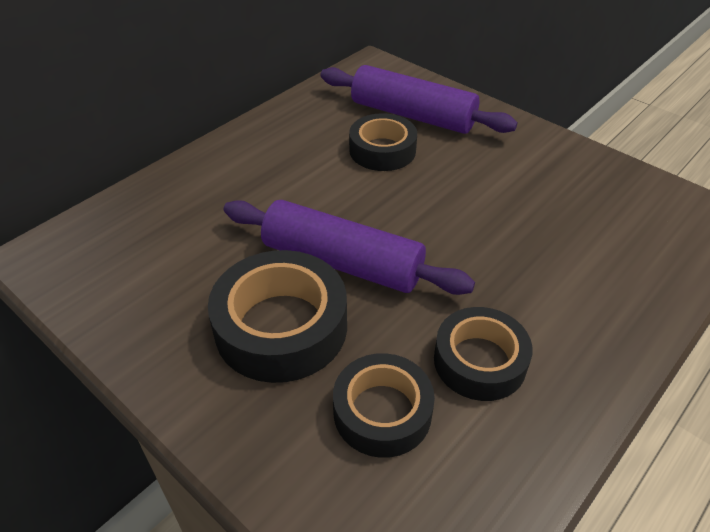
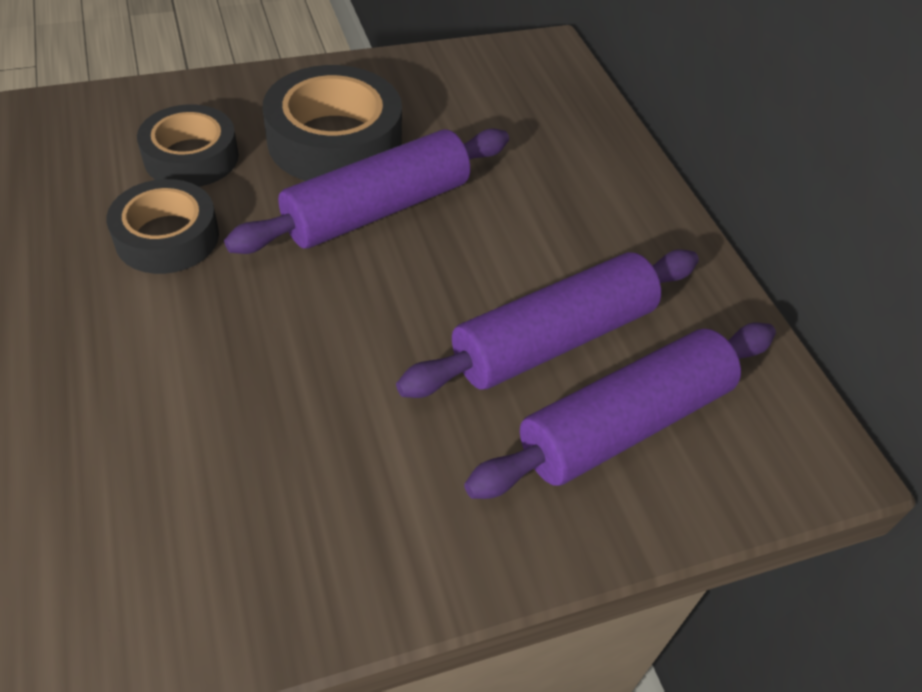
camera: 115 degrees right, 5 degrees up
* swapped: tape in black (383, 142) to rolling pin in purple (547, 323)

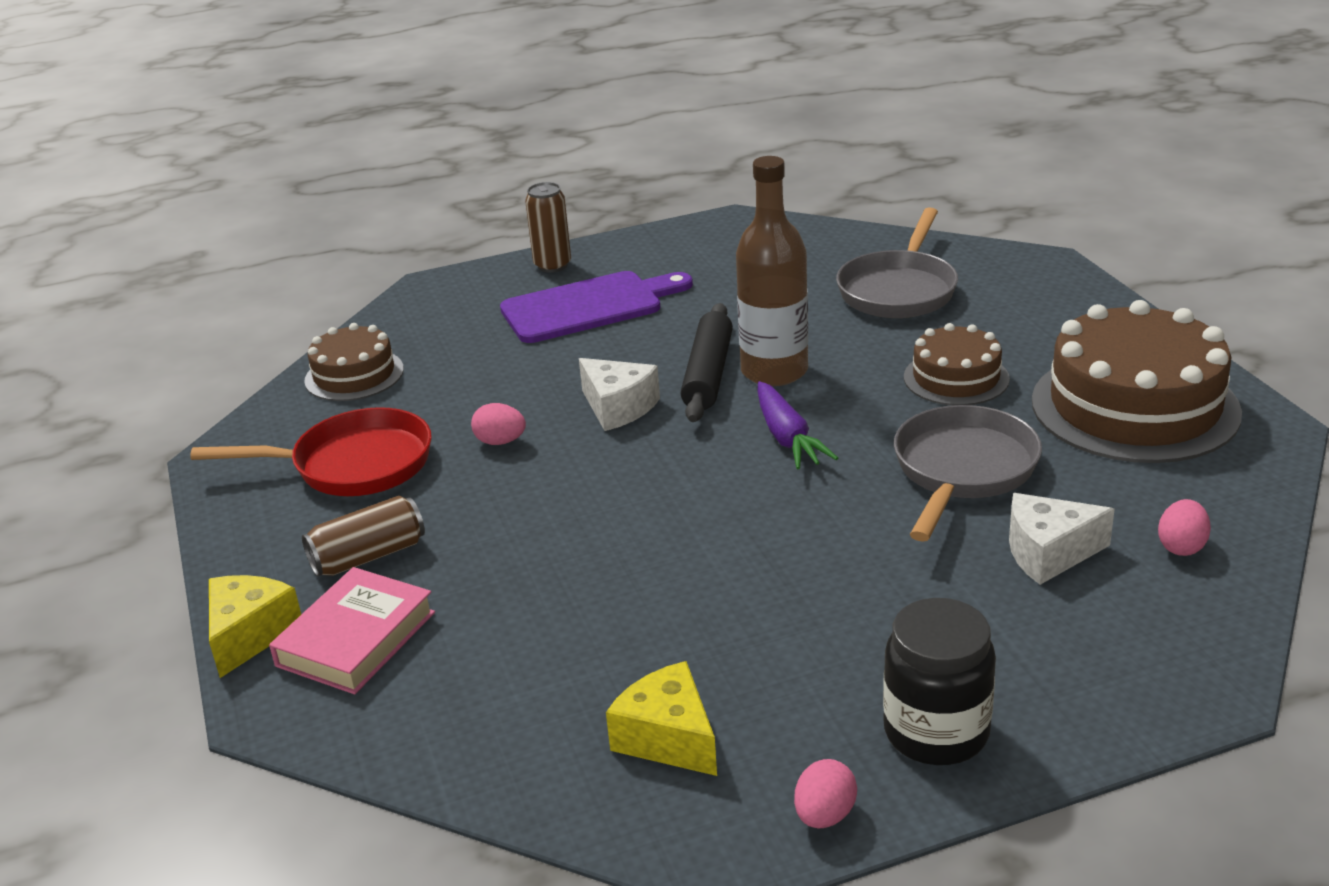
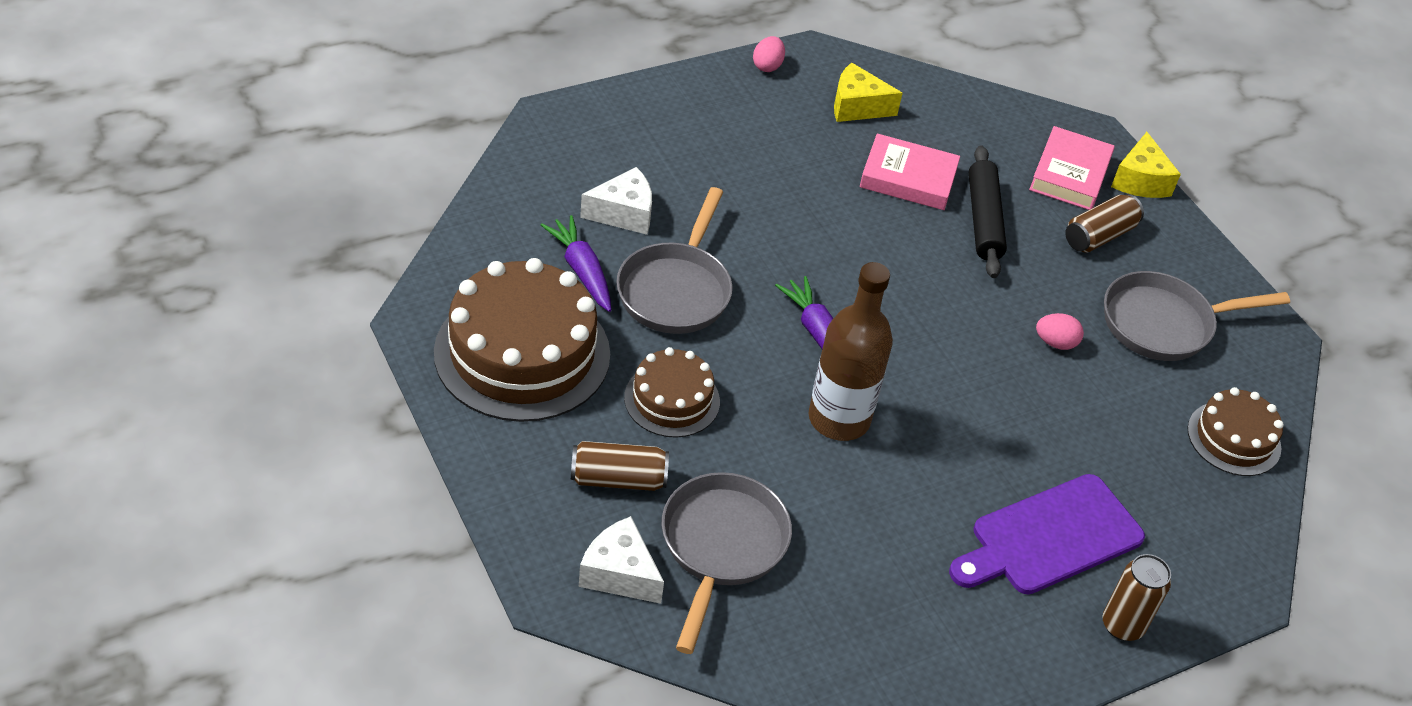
camera: 165 degrees right, 15 degrees up
* shifted: rolling pin in black (707, 362) to (988, 211)
* shifted: cheese in white (619, 394) to (621, 560)
* repainted: pan in red (311, 451) to pan in grey (1197, 316)
* gone: egg in pink (1184, 527)
* gone: jar in black (939, 681)
* rotated: cheese in yellow (661, 718) = (868, 92) 150 degrees clockwise
* new: book in pink (910, 171)
* new: carrot in purple (576, 263)
* new: can in brown (620, 466)

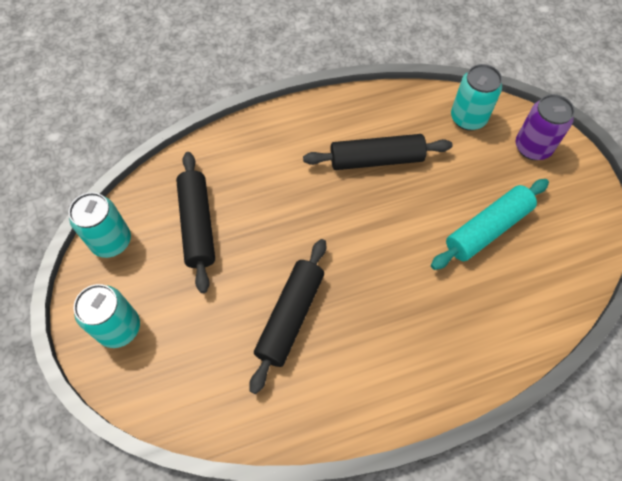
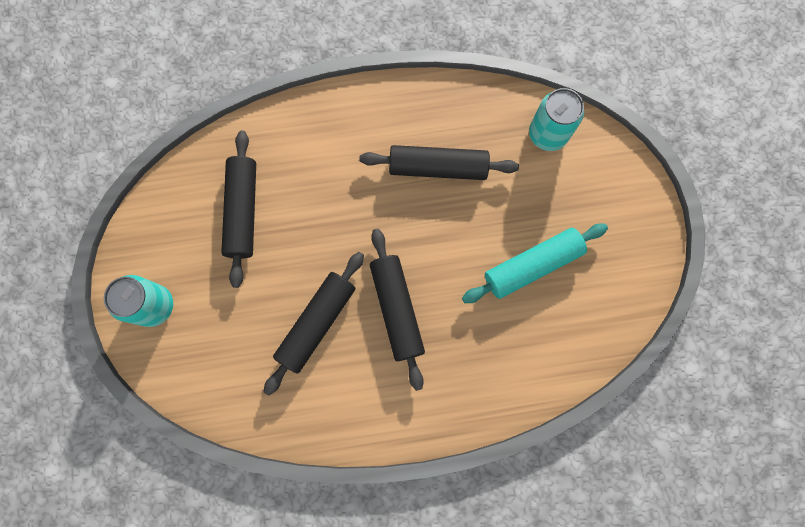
camera: 10 degrees right, 15 degrees up
* gone: can in purple (545, 127)
* gone: can in turquoise (100, 225)
* new: rolling pin in black (397, 310)

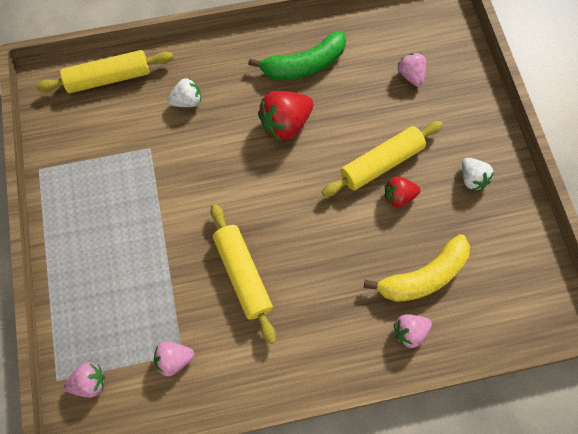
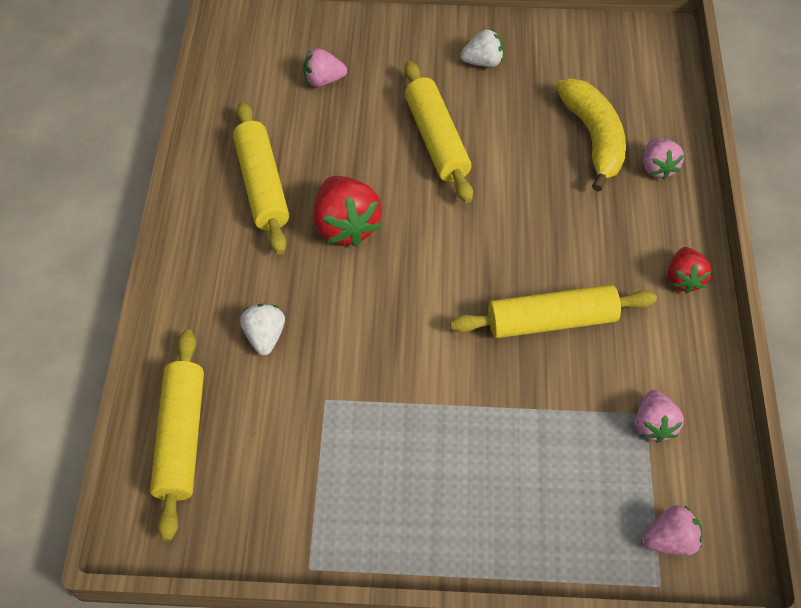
camera: 75 degrees left, 10 degrees down
* swapped: banana in green (297, 55) to rolling pin in yellow (261, 178)
* shifted: strawberry in red (402, 191) to (689, 270)
* rotated: strawberry in pink (84, 380) = (673, 530) 75 degrees clockwise

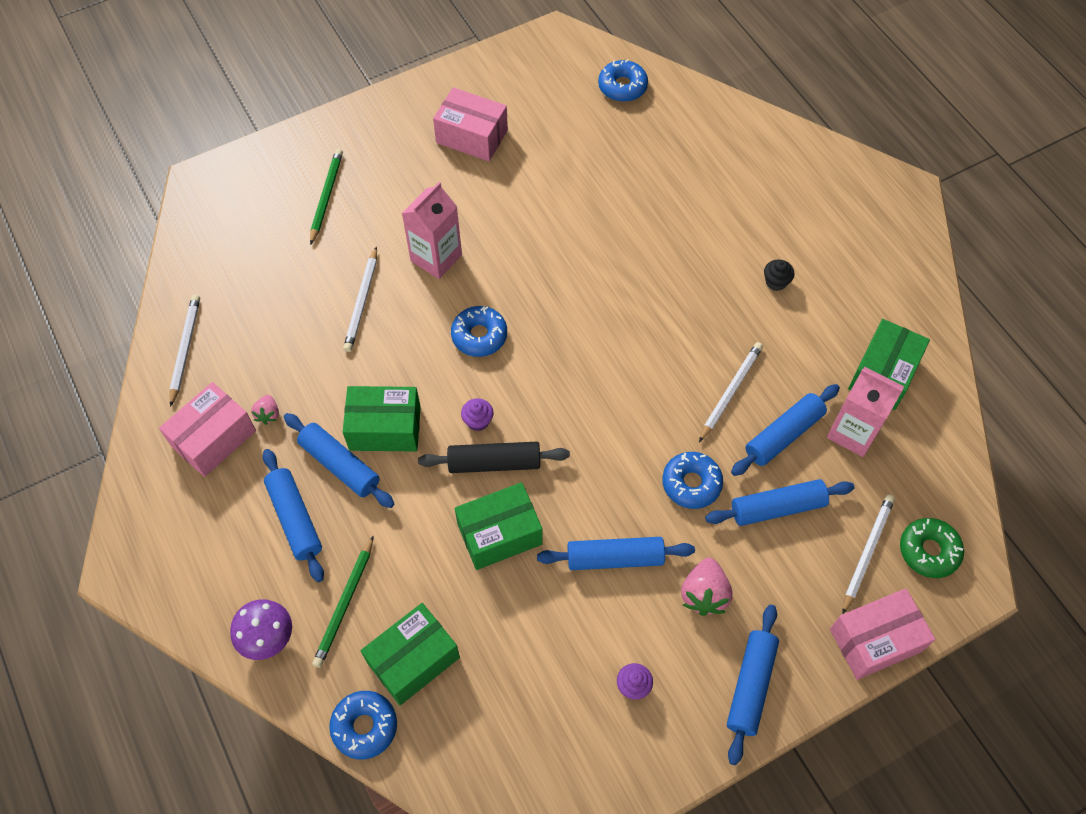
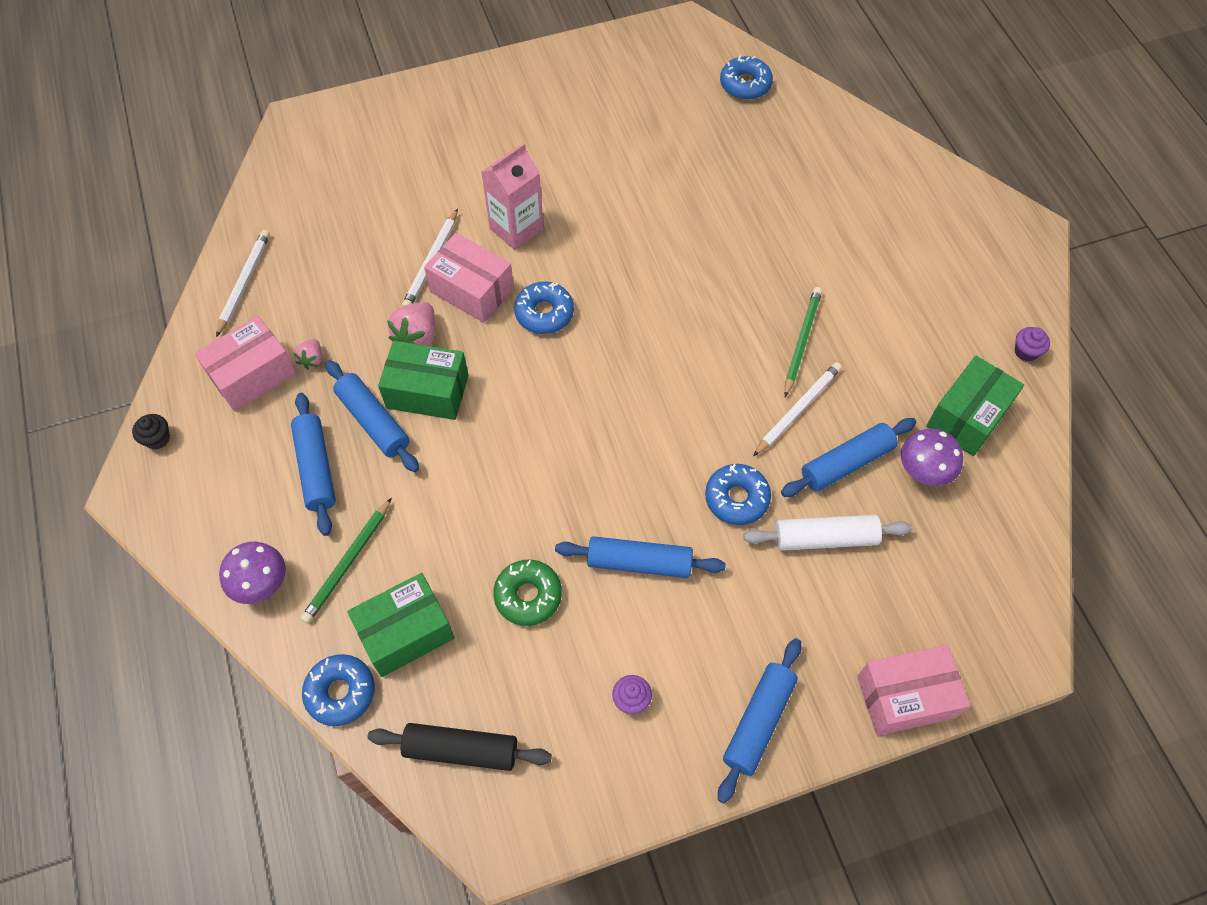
camera: 10 degrees right, 0 degrees up
* shifted: box in pink (470, 124) to (469, 278)
* shifted: pencil in green (326, 197) to (803, 342)
* shifted: cupcake in black (779, 275) to (151, 431)
* swapped: carton in pink (865, 412) to mushroom in purple (932, 457)
* shifted: cupcake in purple (477, 414) to (1032, 344)
* shifted: rolling pin in black (494, 457) to (459, 747)
* repainted: rolling pin in blue (779, 502) to rolling pin in white (828, 533)
* gone: box in green (499, 526)
* gone: pencil in white (868, 554)
* shifted: donut in green (932, 548) to (527, 593)
* shifted: strawberry in pink (706, 587) to (411, 324)

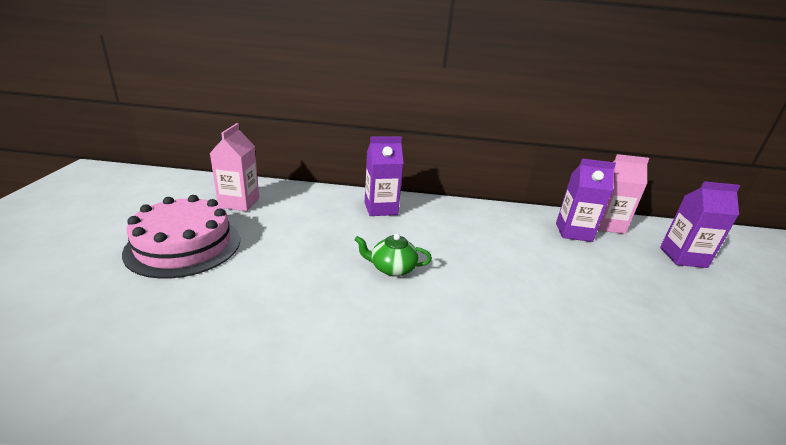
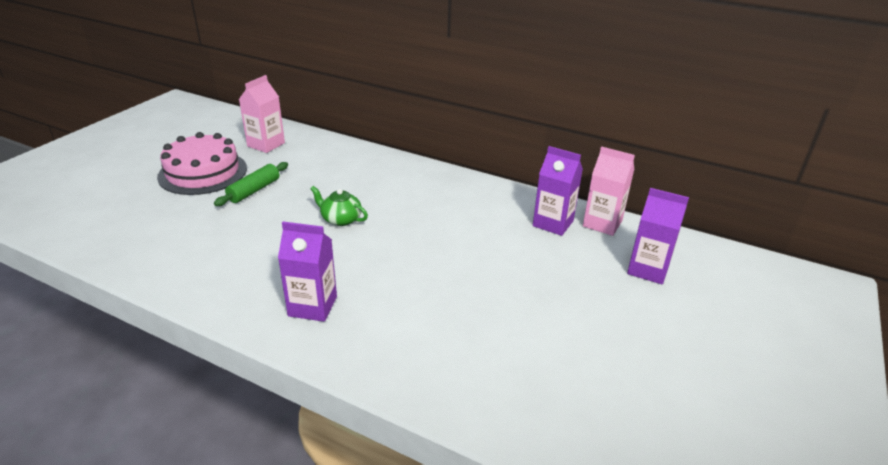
camera: 25 degrees right, 5 degrees up
* shifted: carton in purple (384, 176) to (307, 272)
* new: rolling pin in green (251, 184)

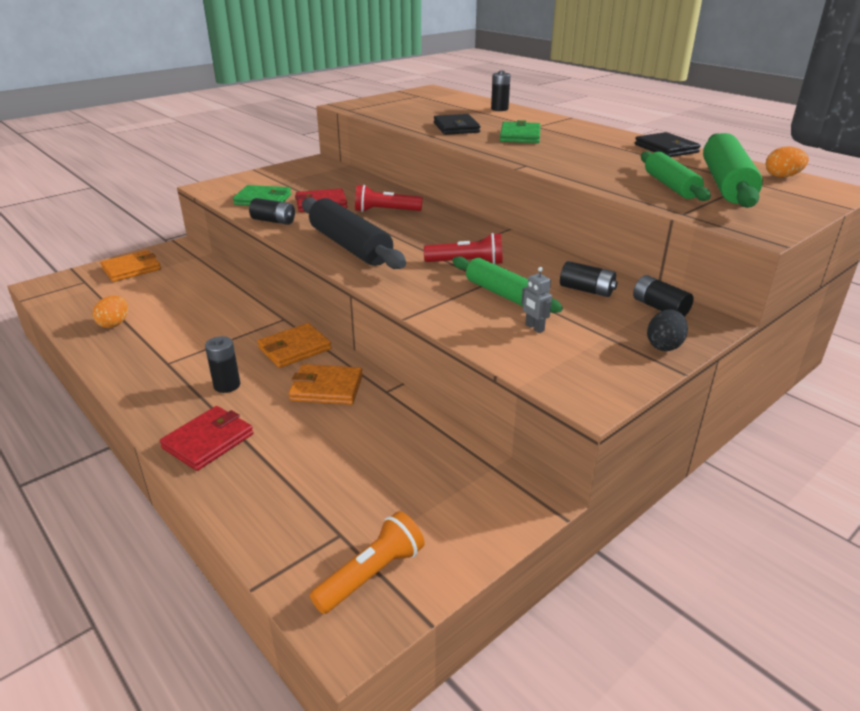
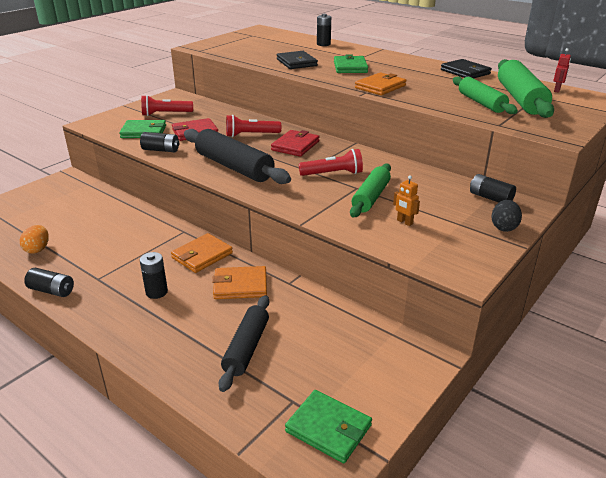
camera: 10 degrees left, 0 degrees up
* swapped: egg in orange (787, 162) to robot in red (562, 70)
* shifted: wallet in orange (130, 266) to (380, 83)
* rotated: rolling pin in green (507, 284) = (370, 190) 75 degrees clockwise
* shifted: battery in black (589, 279) to (49, 282)
* repainted: robot in grey (536, 300) to robot in orange (406, 200)
* shifted: wallet in red (207, 438) to (295, 143)
* swapped: flashlight in orange (367, 562) to wallet in green (328, 426)
* new: flashlight in red (167, 105)
* new: rolling pin in black (244, 343)

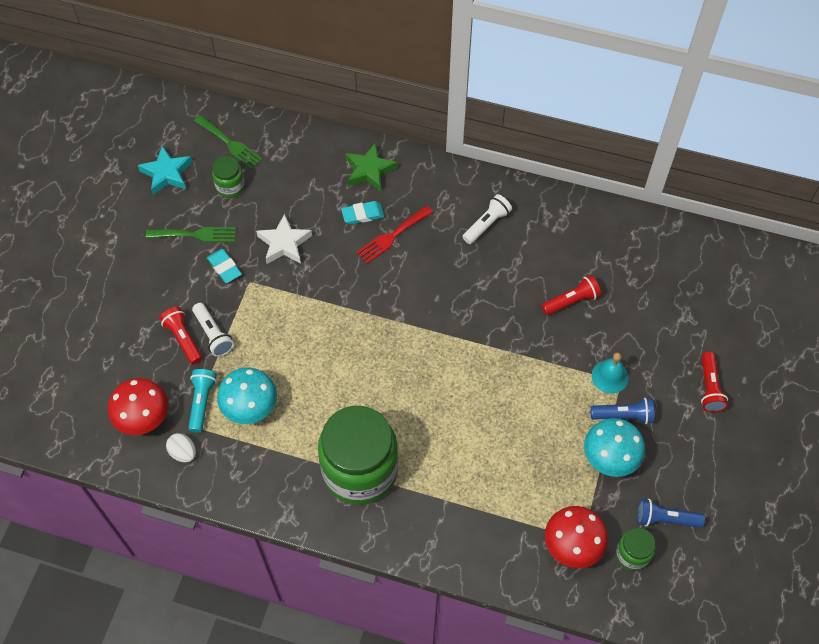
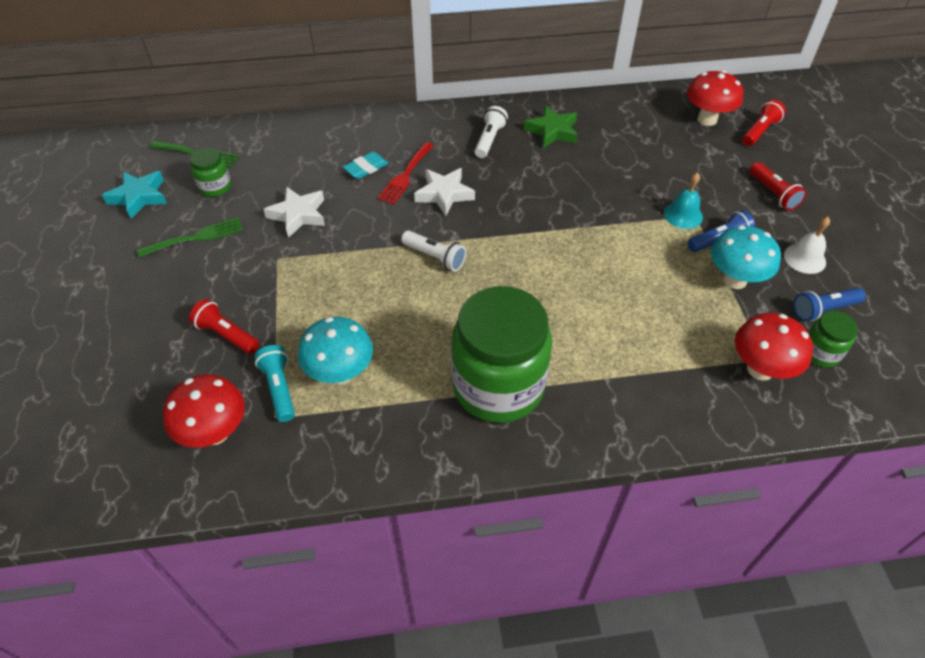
camera: 25 degrees left, 10 degrees down
* shifted: star in green (371, 167) to (551, 126)
* gone: eraser in turquoise (224, 266)
* shifted: flashlight in red (571, 295) to (764, 122)
* shifted: flashlight in white (213, 330) to (433, 250)
* gone: egg in white (181, 447)
* new: mushroom in red (715, 98)
* new: star in white (444, 192)
* new: bell in white (807, 245)

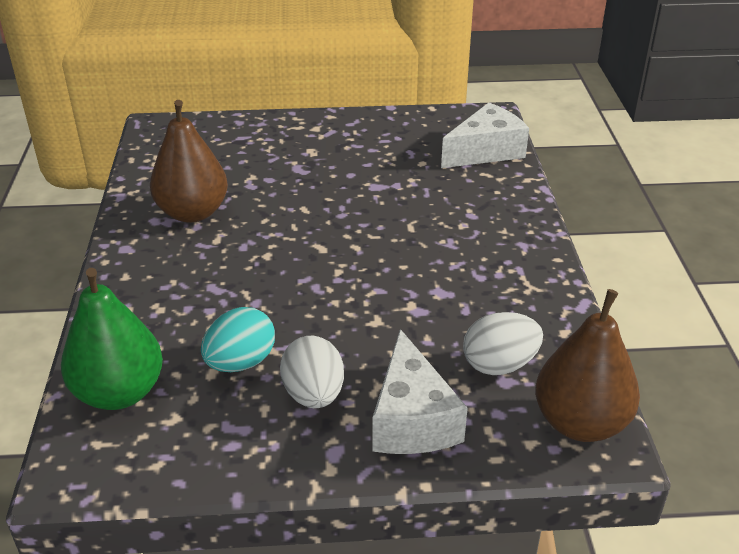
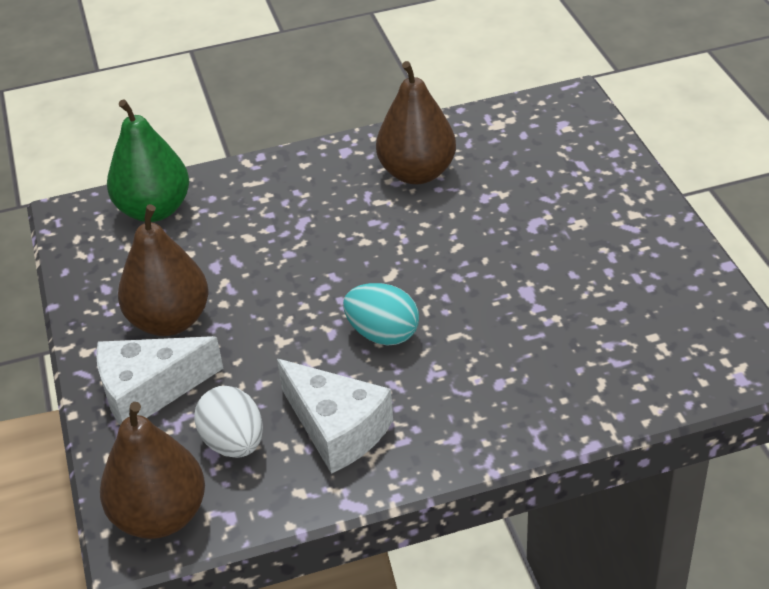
camera: 80 degrees right, 5 degrees up
* shifted: cheese in white (485, 135) to (335, 416)
* shifted: egg in turquoise (238, 339) to (381, 314)
* swapped: egg in white (312, 372) to pear in brown (163, 270)

